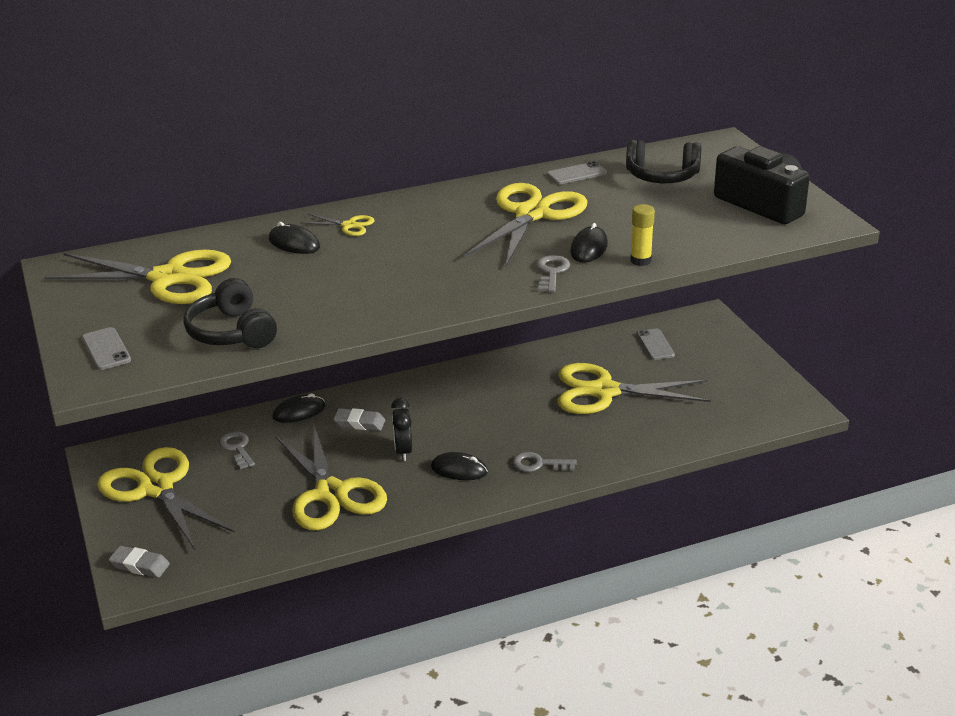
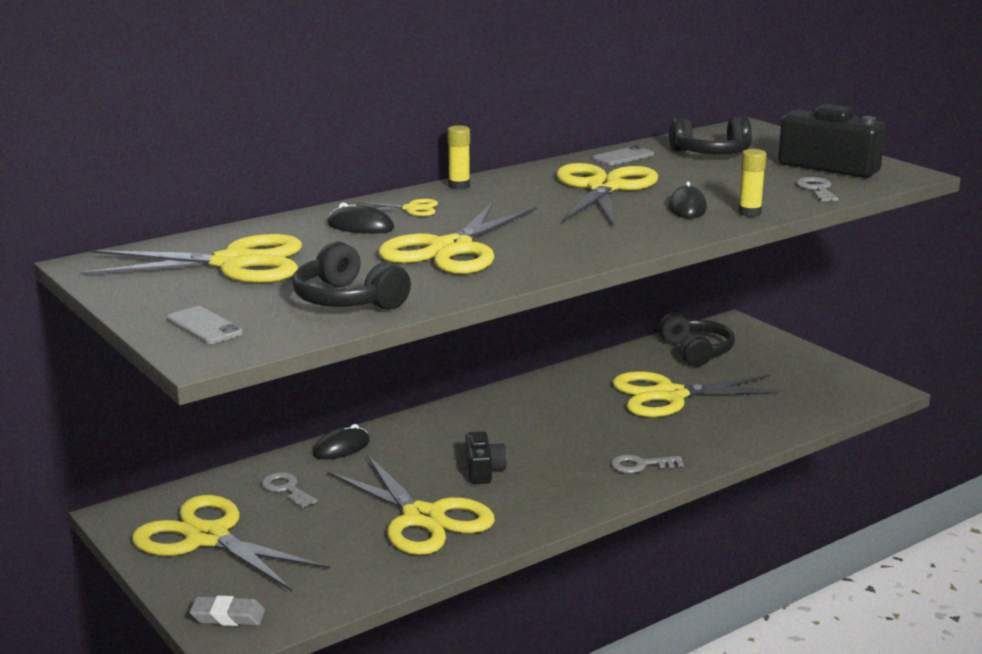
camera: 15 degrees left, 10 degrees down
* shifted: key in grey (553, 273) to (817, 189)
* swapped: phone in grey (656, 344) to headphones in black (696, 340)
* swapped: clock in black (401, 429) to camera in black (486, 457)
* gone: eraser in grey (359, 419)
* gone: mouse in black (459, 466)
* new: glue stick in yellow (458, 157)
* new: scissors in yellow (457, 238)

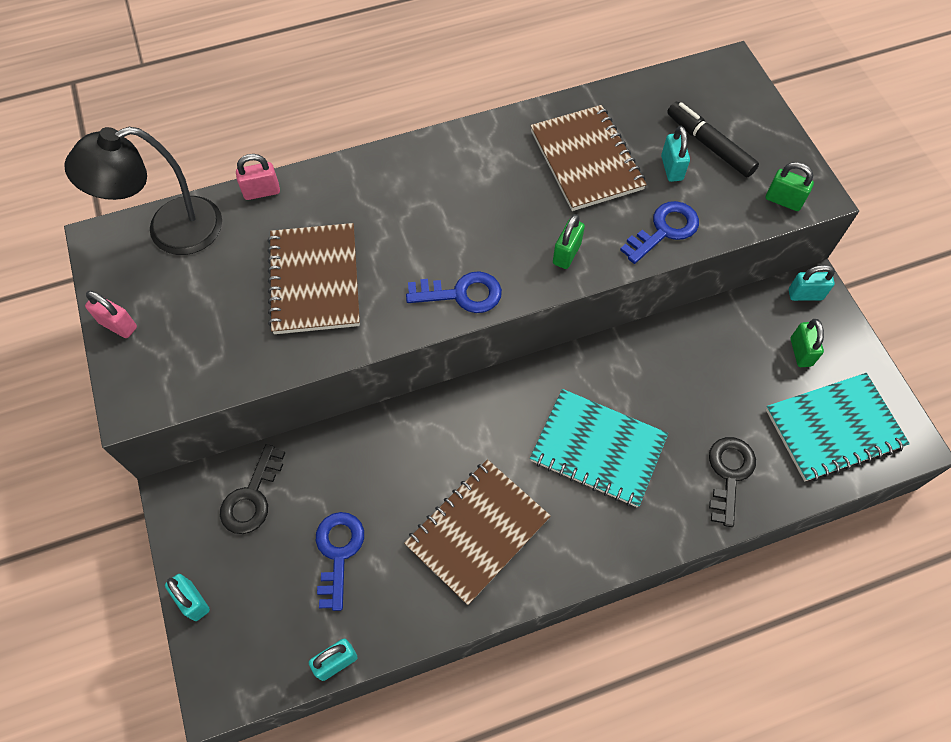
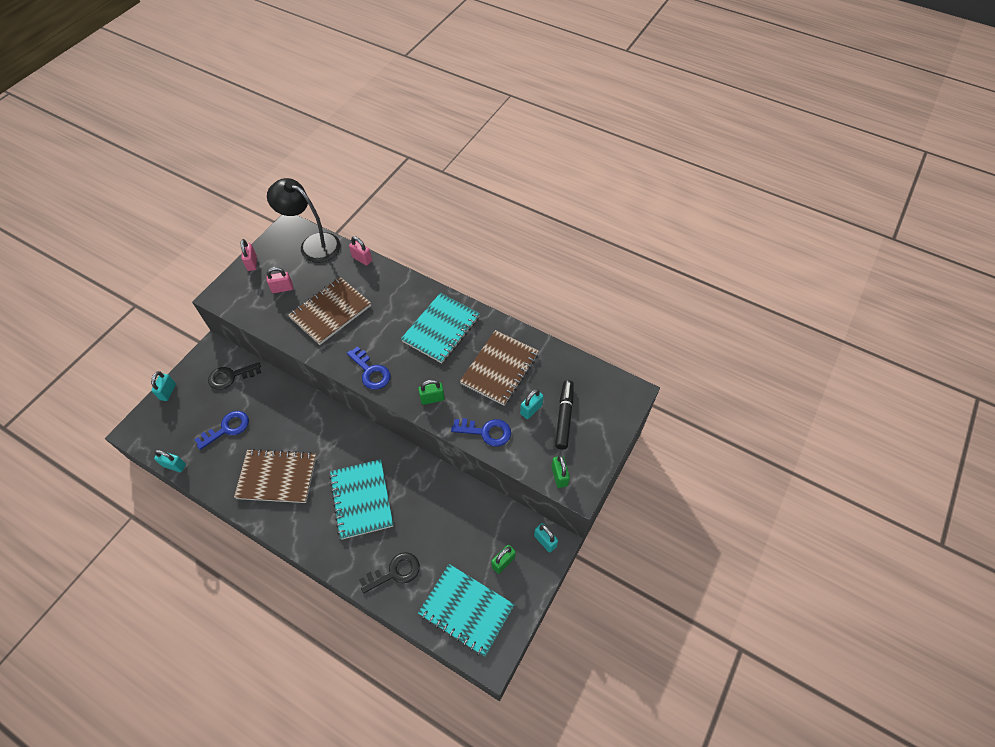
camera: 50 degrees right, 5 degrees down
* new: padlock in pink (280, 280)
* new: notebook in turquoise (440, 328)

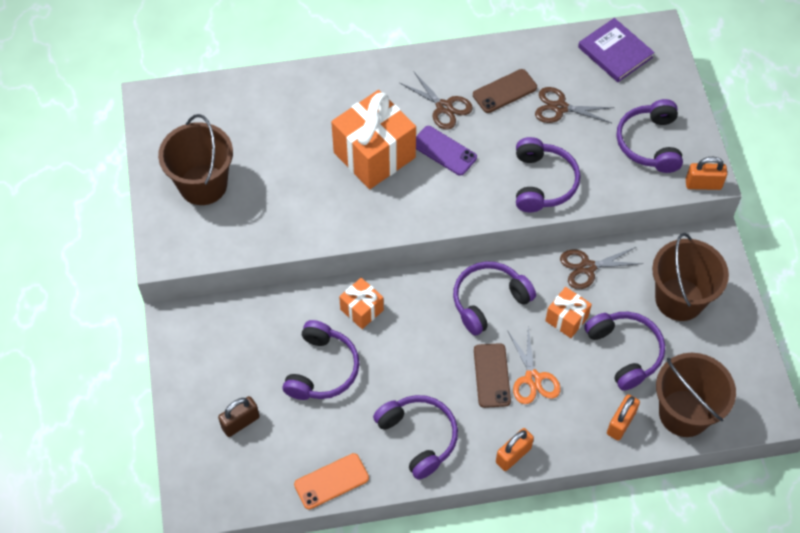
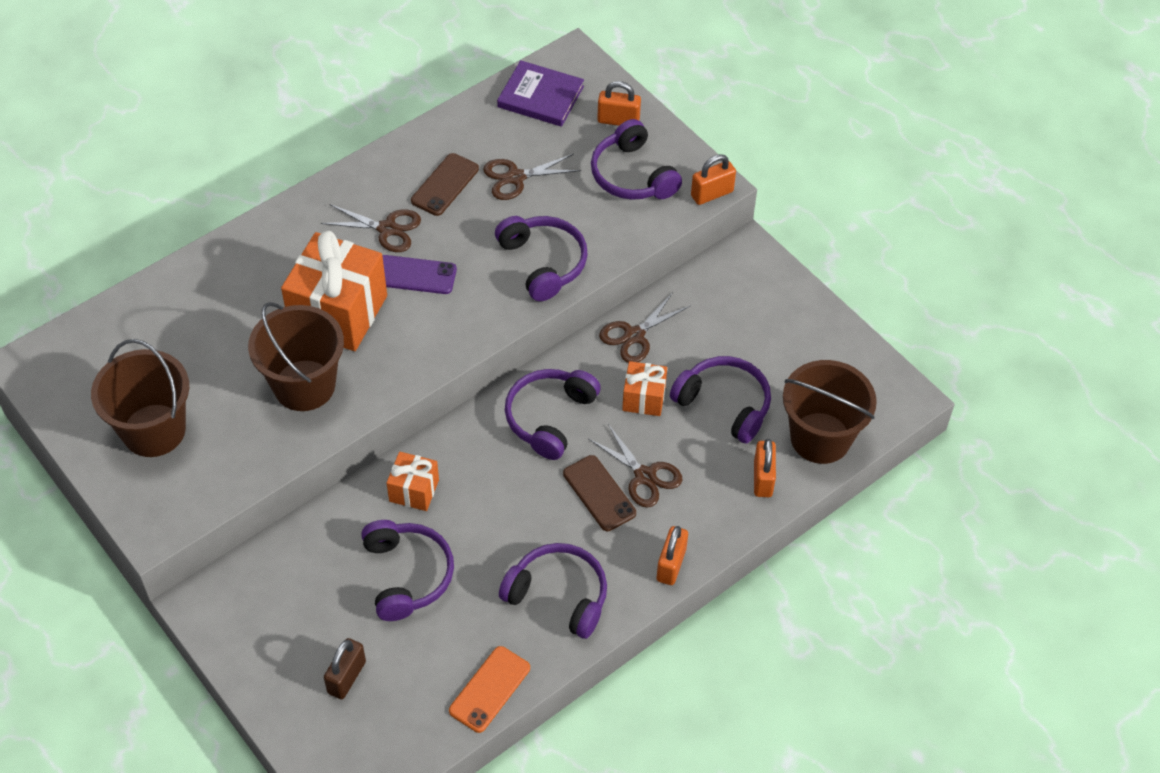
camera: 30 degrees left, 5 degrees down
* shifted: bucket in brown (690, 277) to (296, 356)
* repainted: scissors in orange (534, 365) to scissors in brown (635, 466)
* new: padlock in orange (619, 103)

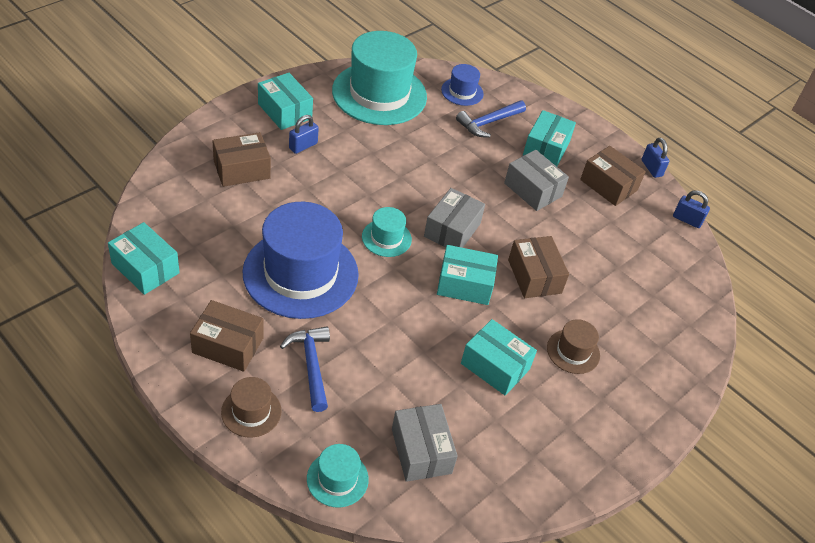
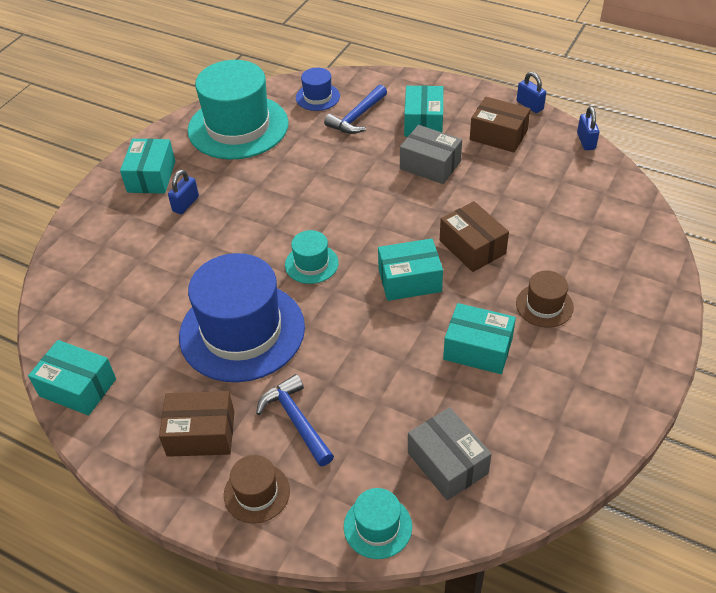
camera: 10 degrees left, 0 degrees up
* rotated: box in turquoise (285, 101) = (147, 166) 60 degrees clockwise
* gone: box in brown (242, 159)
* gone: box in grey (454, 218)
* rotated: padlock in blue (691, 209) = (588, 128) 75 degrees clockwise

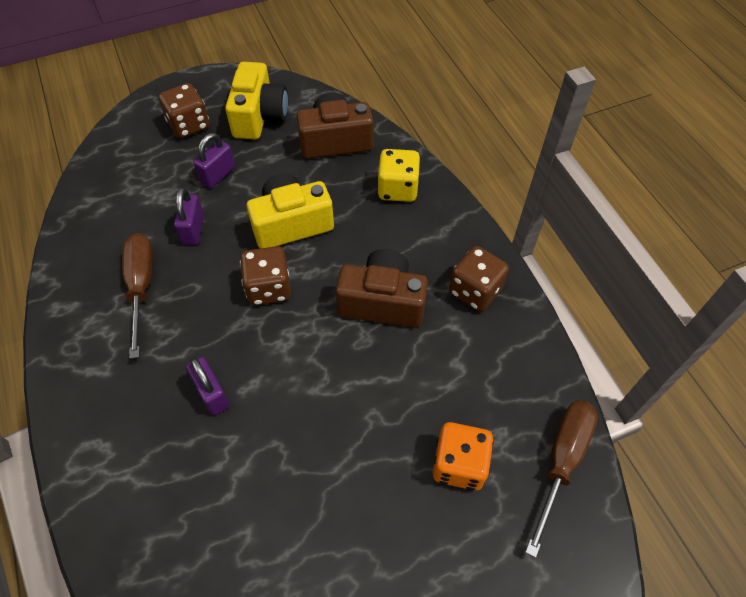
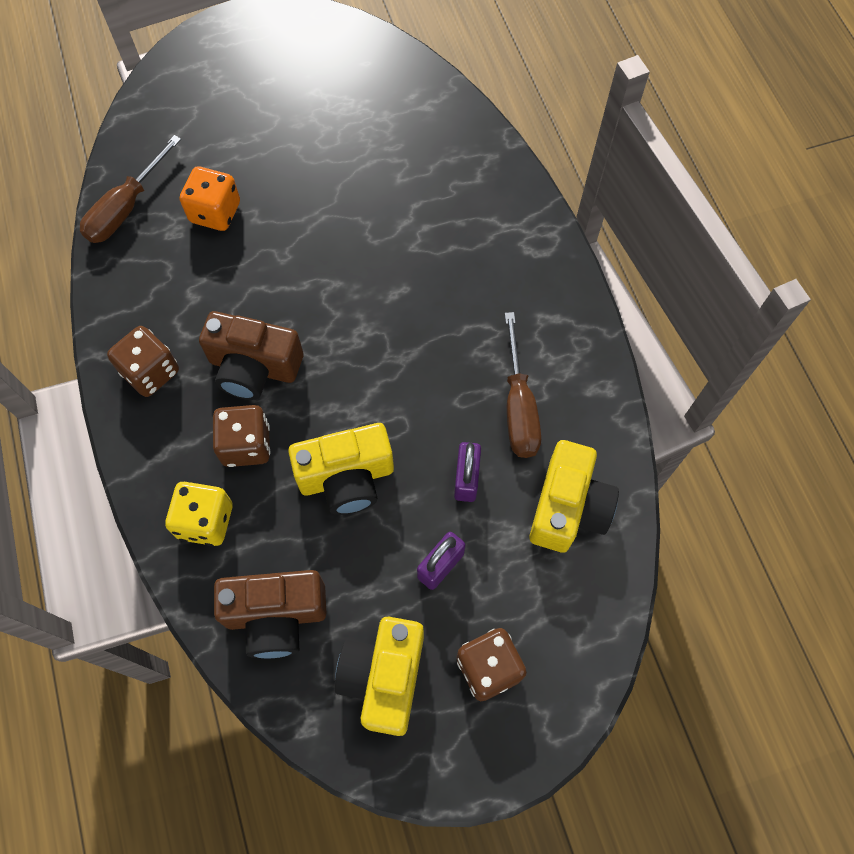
camera: 175 degrees left, 10 degrees up
* shifted: dice in brown (265, 275) to (241, 436)
* gone: padlock in purple (208, 386)
* new: camera in yellow (574, 496)

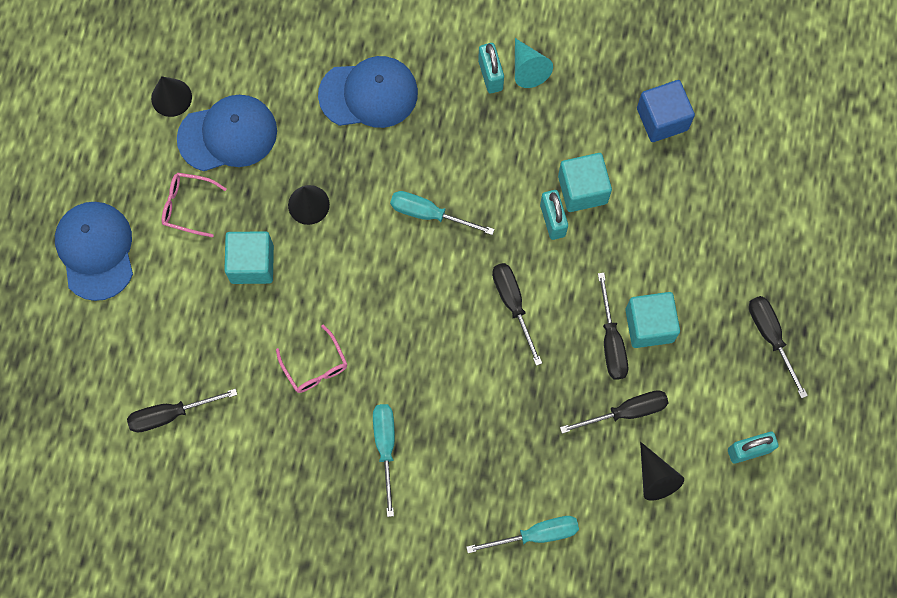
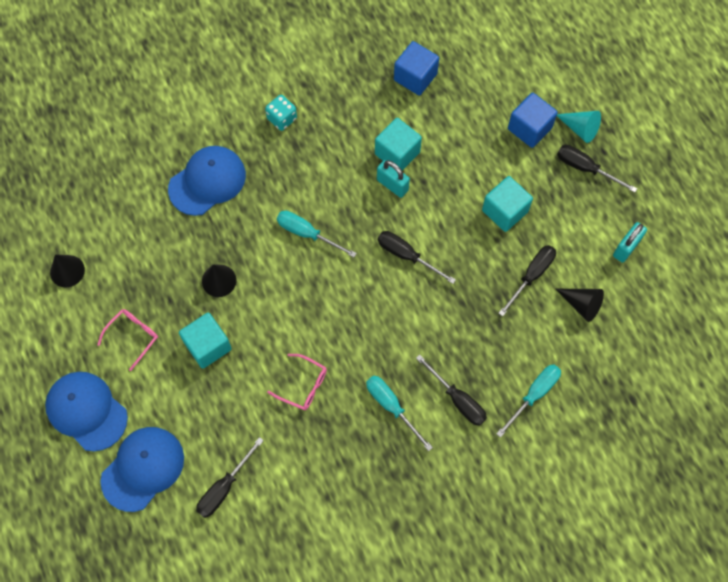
camera: 35 degrees left, 5 degrees down
* shifted: cone in turquoise (534, 63) to (579, 127)
* swapped: padlock in turquoise (491, 68) to dice in turquoise (281, 113)
* shifted: cap in blue (227, 133) to (142, 469)
* rotated: glasses in pink (194, 205) = (127, 340) 150 degrees clockwise
* rotated: screwdriver in turquoise (442, 213) = (317, 234) 45 degrees clockwise
* shifted: screwdriver in black (613, 326) to (451, 390)
* new: cube in blue (533, 120)

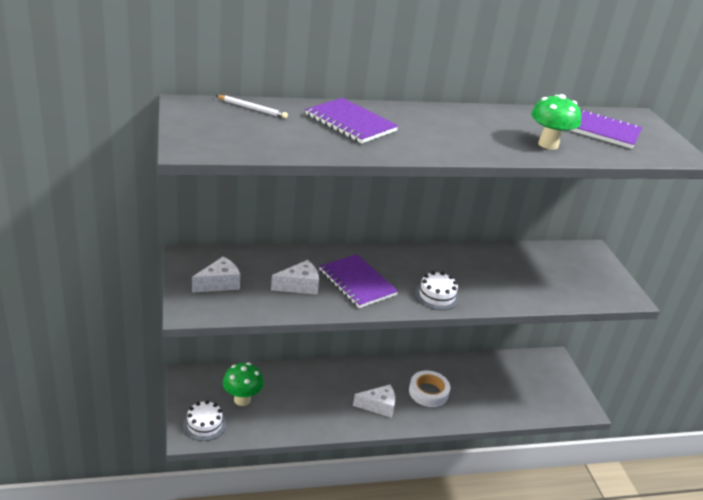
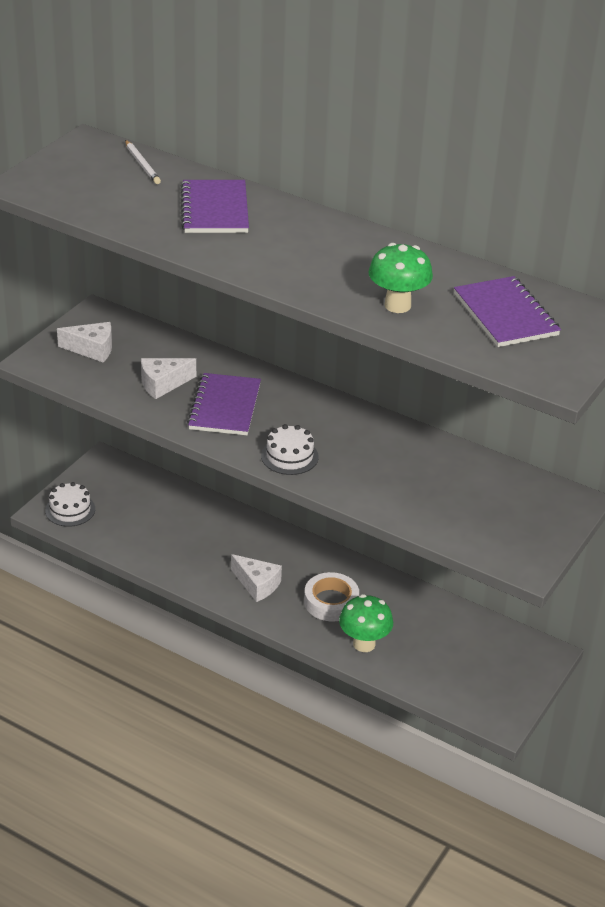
camera: 45 degrees right, 5 degrees up
* rotated: cheese in white (295, 277) = (168, 378) 135 degrees clockwise
* shifted: mushroom in green (243, 384) to (366, 623)

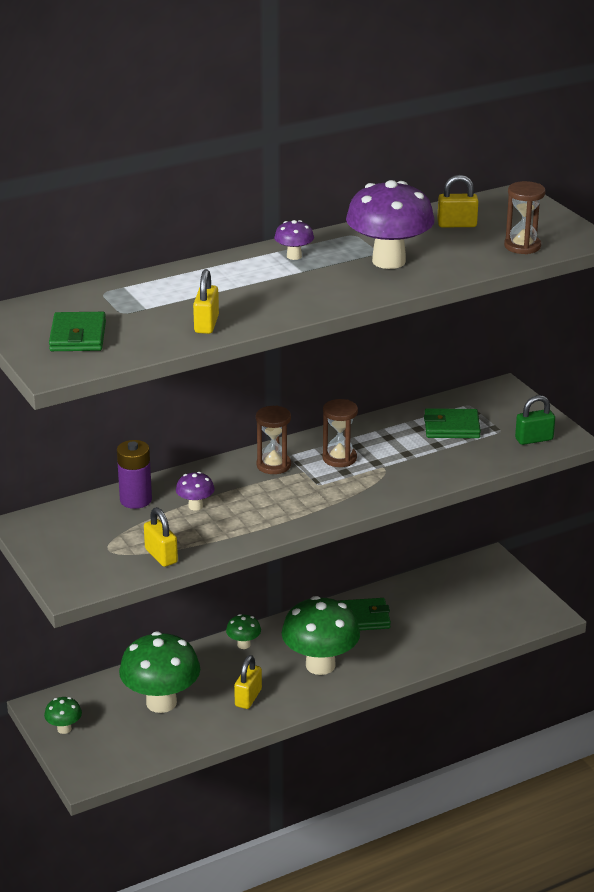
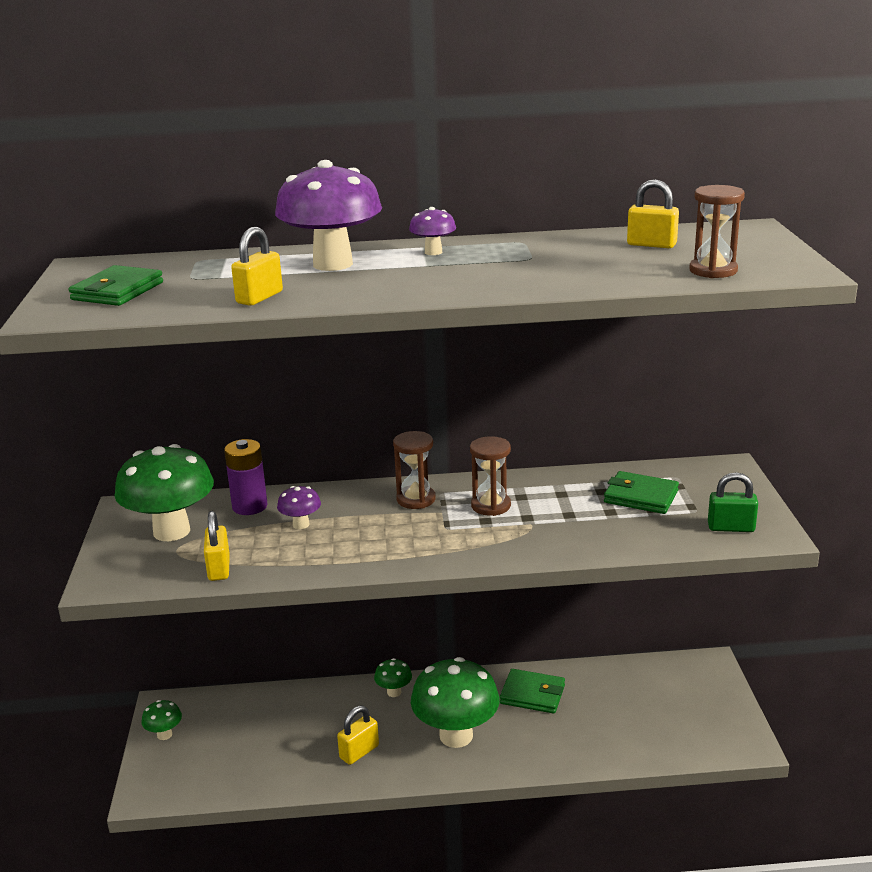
camera: 25 degrees right, 5 degrees down
* shifted: mushroom in purple (390, 224) to (328, 215)
* shifted: mushroom in green (159, 672) to (164, 492)

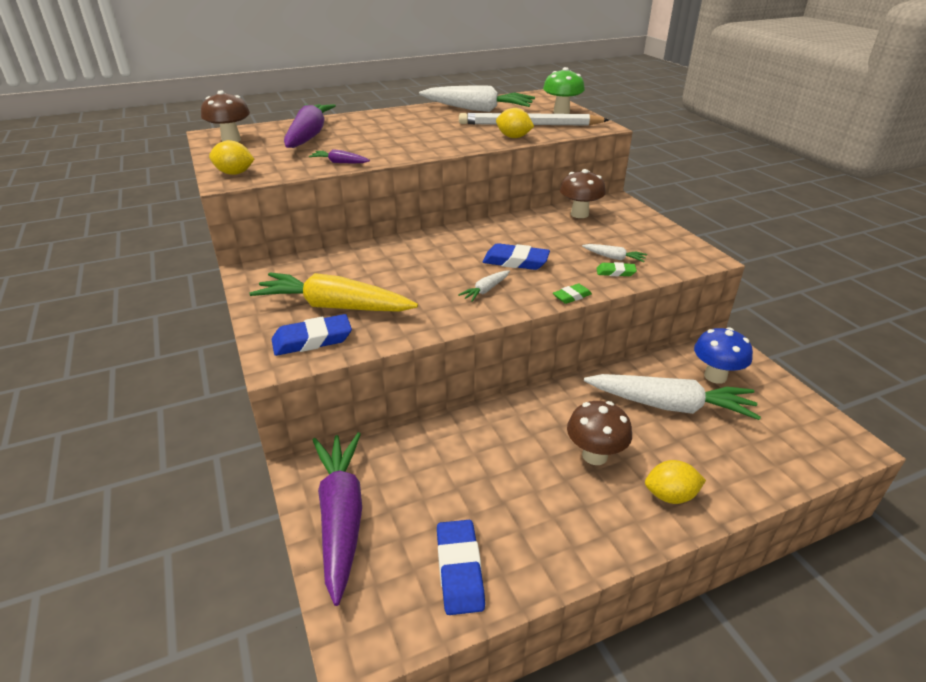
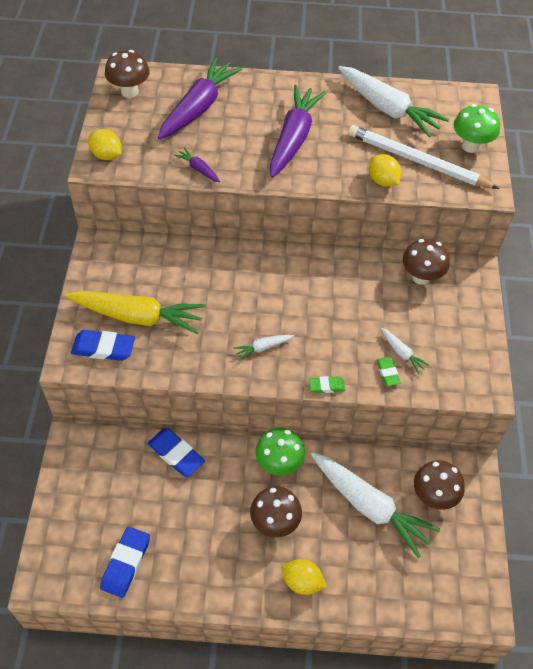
camera: 25 degrees right, 20 degrees up
* shifted: eraser in blue (516, 256) to (176, 452)
* rotated: eraser in green (616, 269) = (388, 371) 45 degrees clockwise
* rotated: carrot in yellow (333, 292) = (135, 312) 150 degrees clockwise
* repainted: mushroom in blue (723, 355) to mushroom in brown (439, 485)
* shifted: carrot in purple (337, 519) to (298, 131)
* new: mushroom in green (280, 451)

